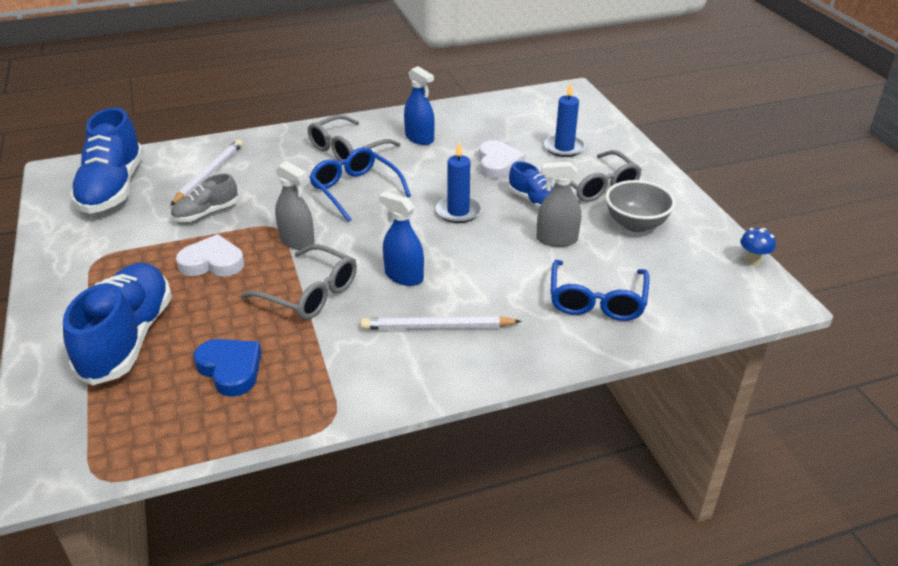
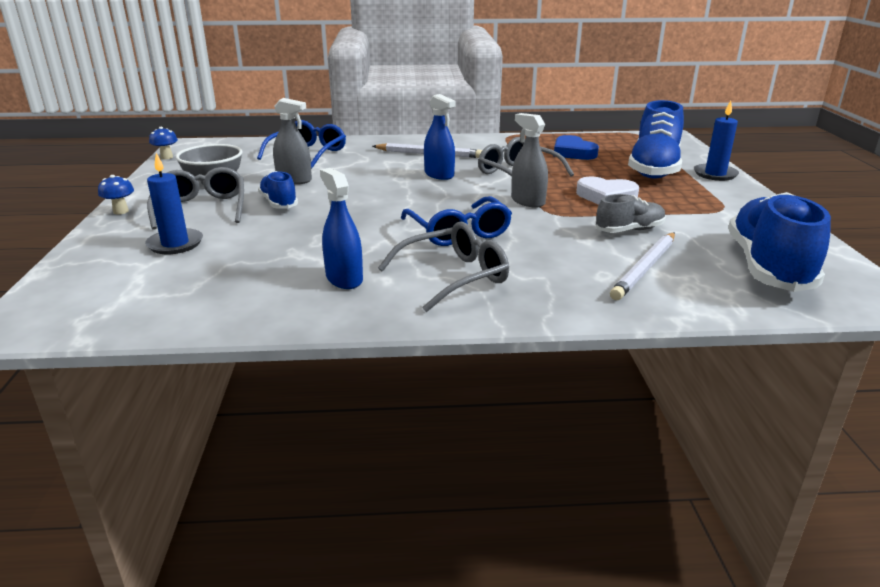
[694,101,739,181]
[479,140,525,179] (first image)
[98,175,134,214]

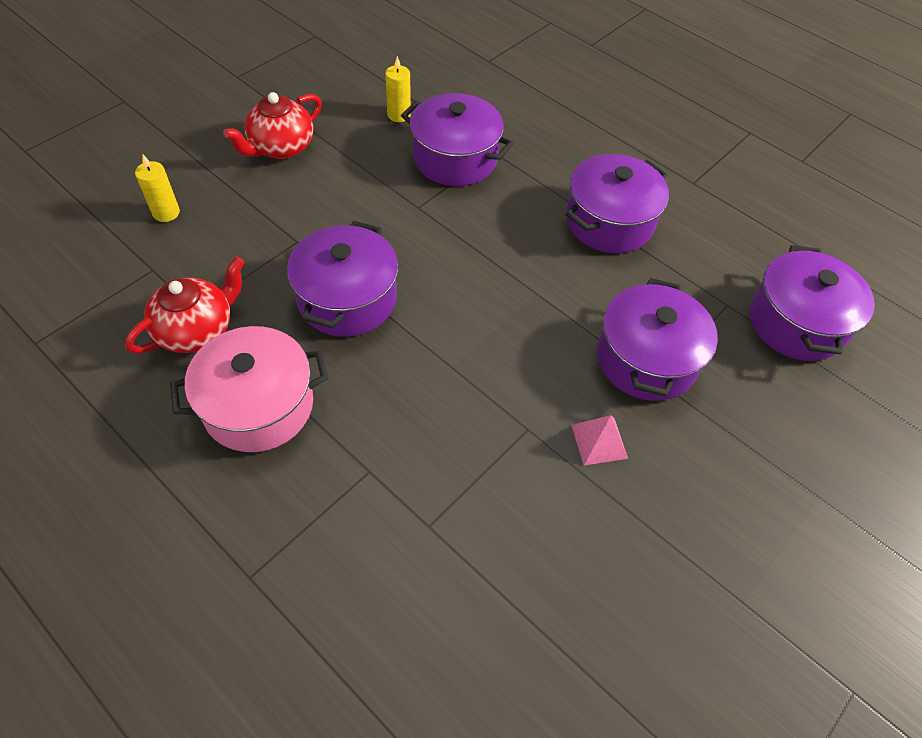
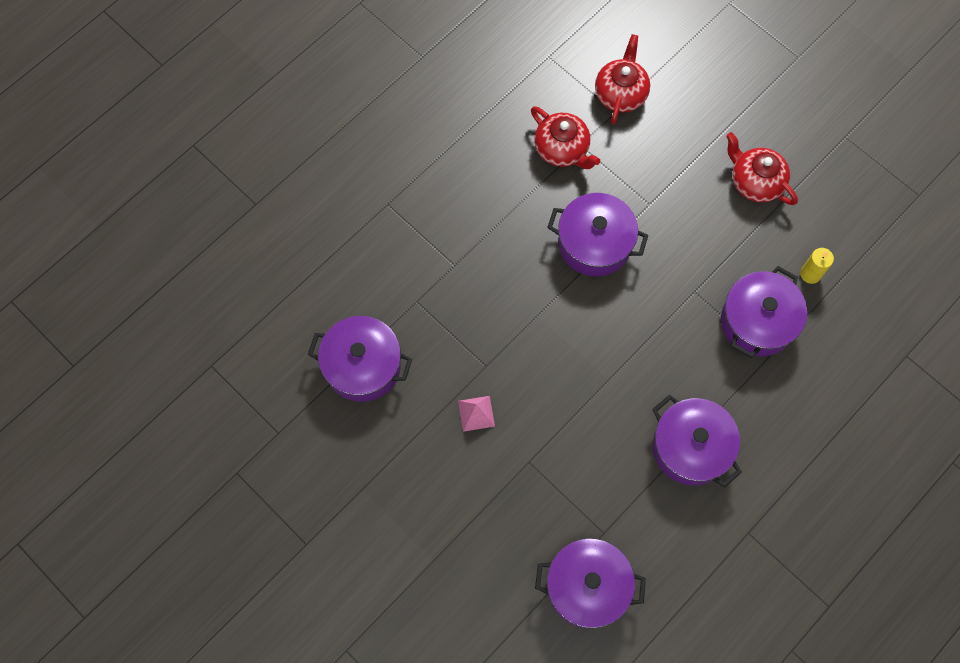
[135,155,180,222] (first image)
[170,326,328,452] (first image)
[308,316,412,402]
[595,34,650,124]

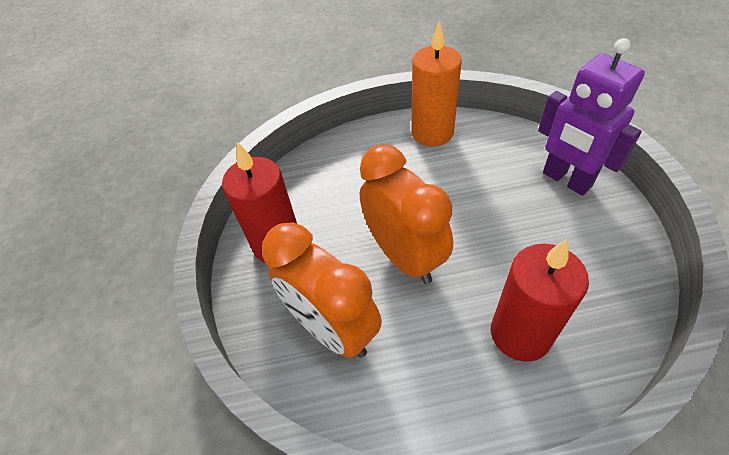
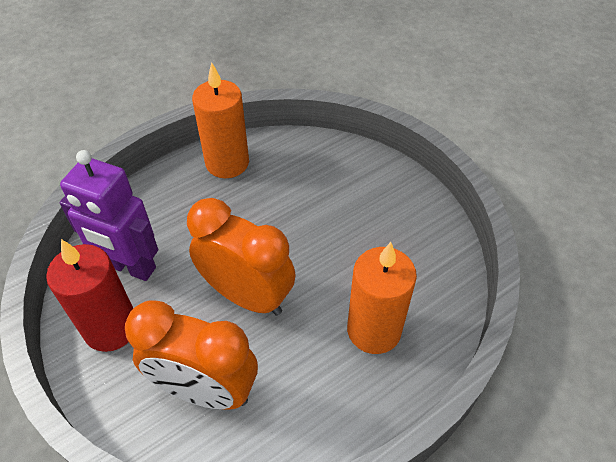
[347,242,417,354]
[59,150,158,281]

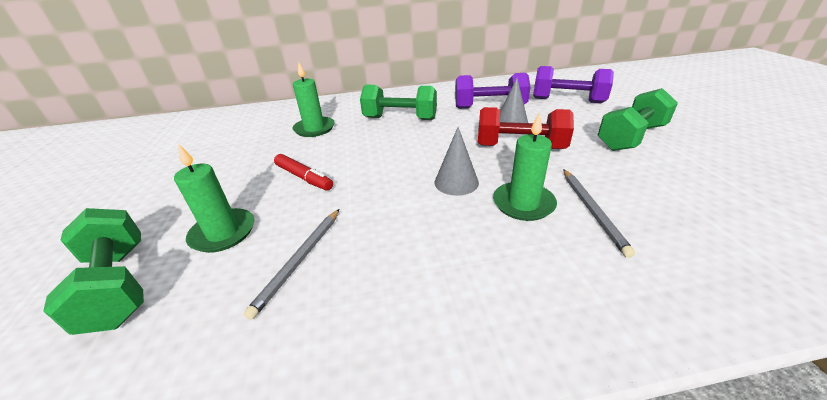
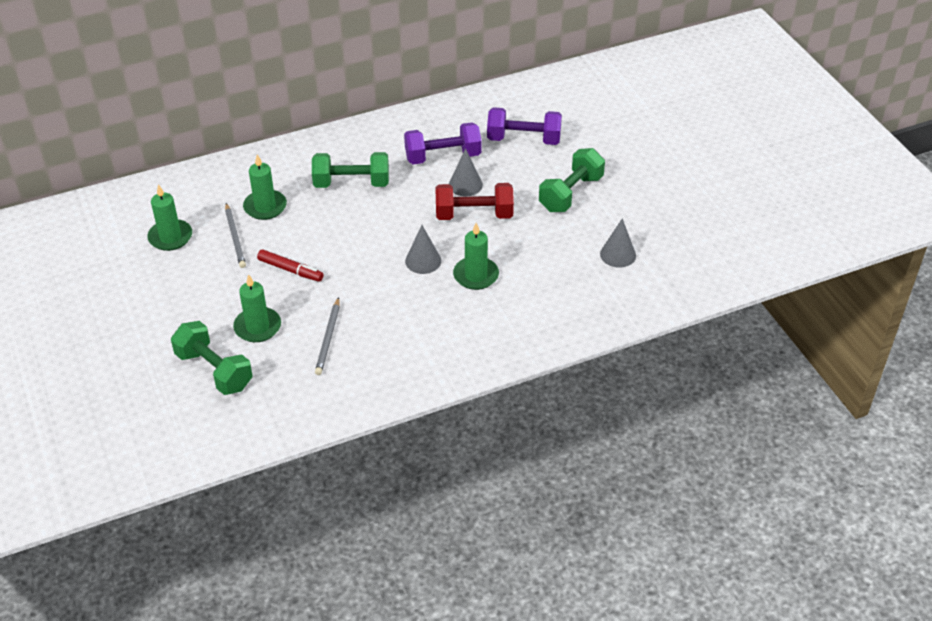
[225,203,246,268]
[147,184,192,251]
[600,218,636,267]

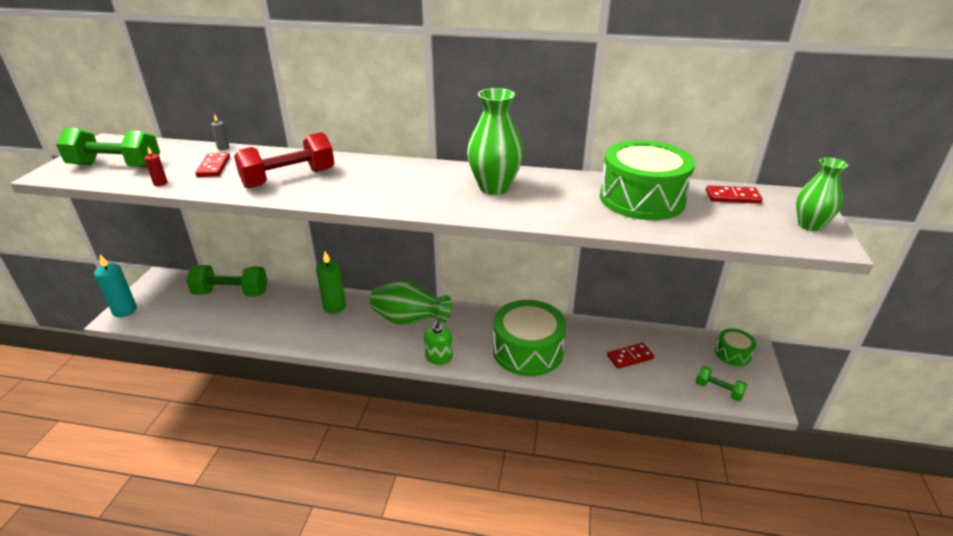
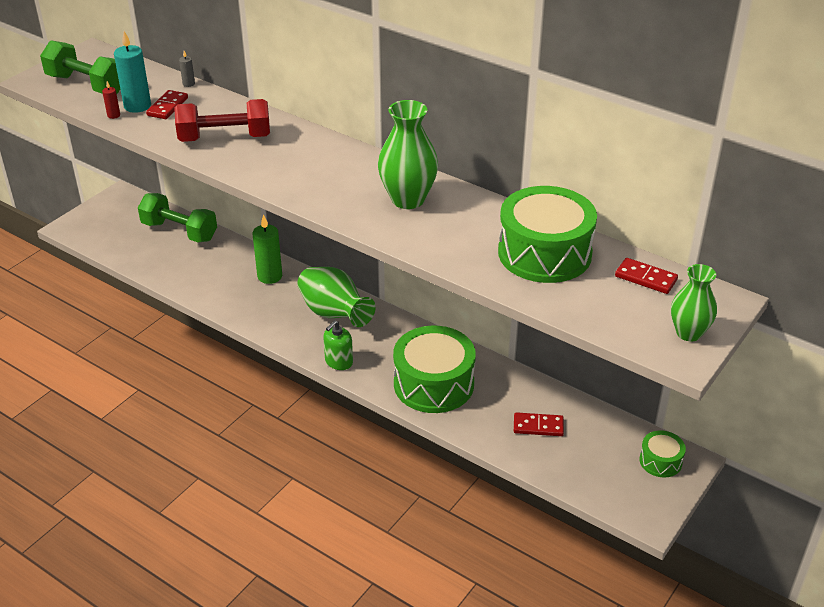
[114,31,151,113]
[696,366,747,402] (first image)

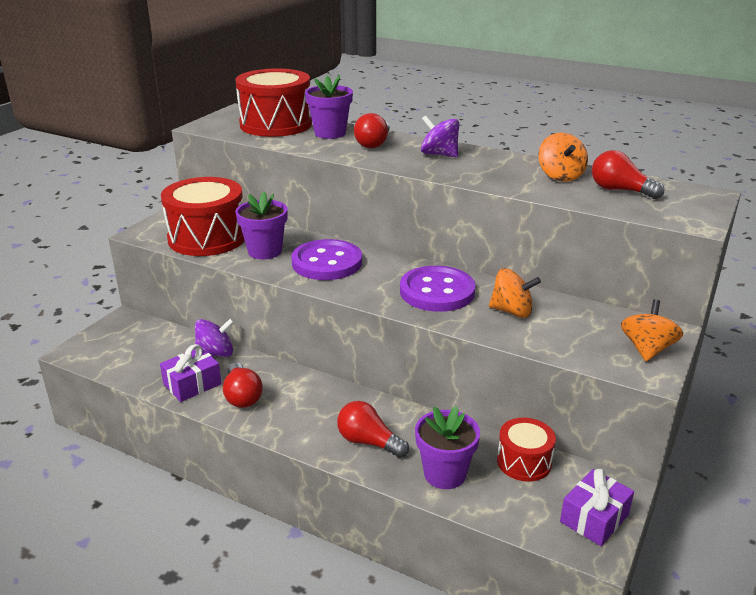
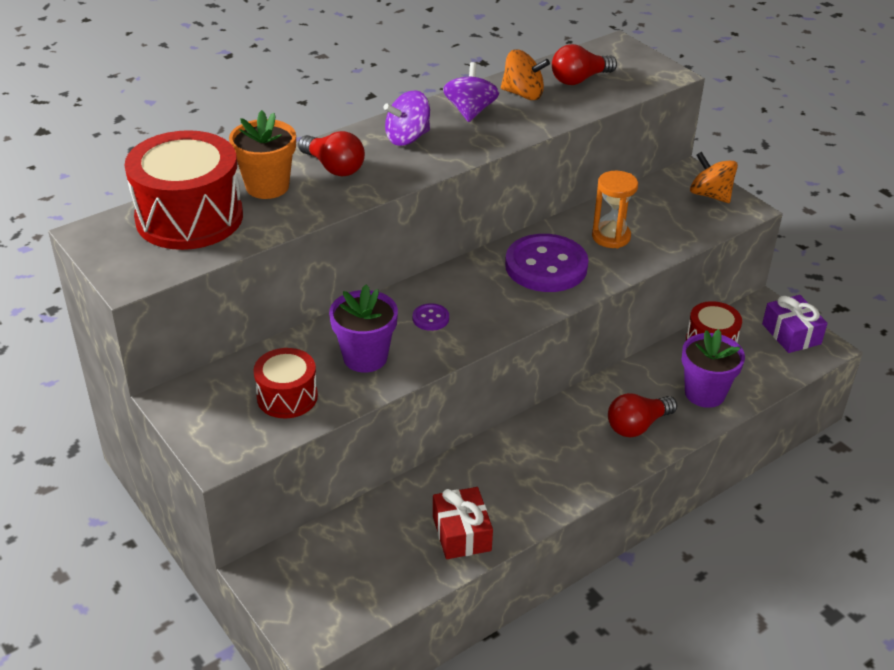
[433,487,493,559]
[254,348,318,418]
[443,62,499,122]
[223,363,263,408] (first image)
[413,303,449,331]
[229,110,296,199]
[592,171,638,248]

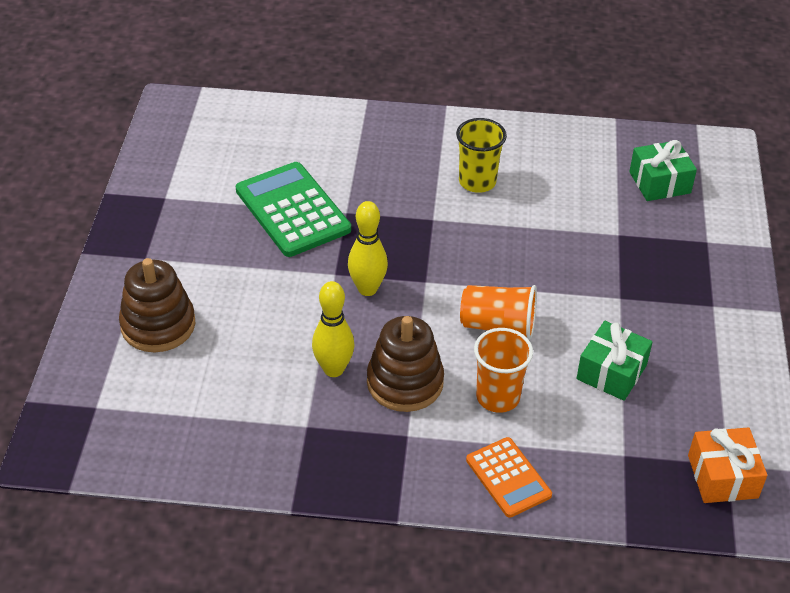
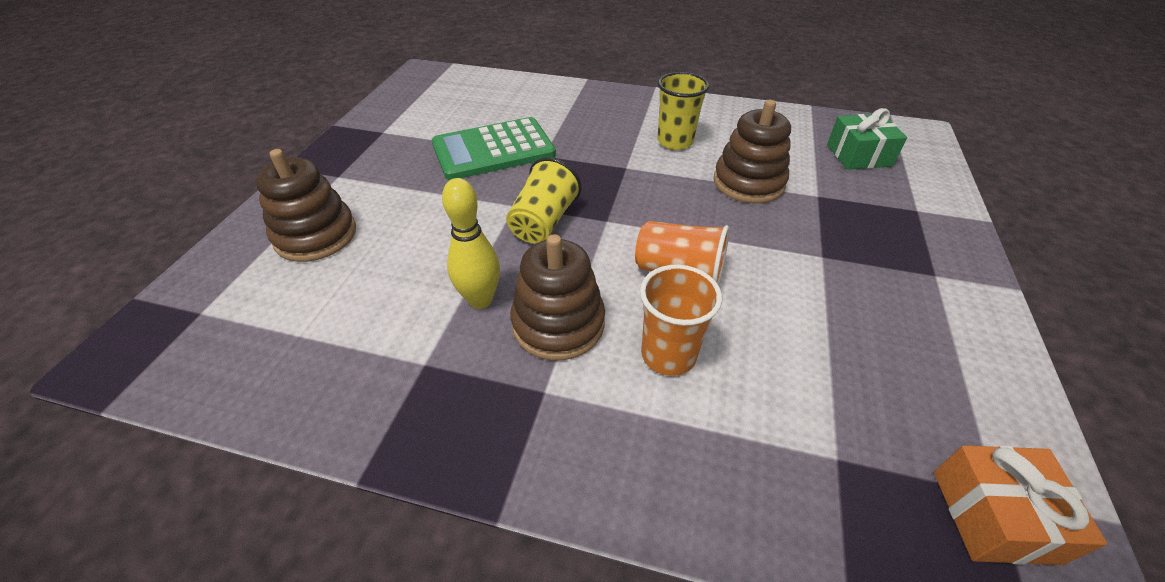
[432,117,556,180]
[506,157,582,244]
[466,437,552,518] (first image)
[576,321,653,401] (first image)
[714,100,791,203]

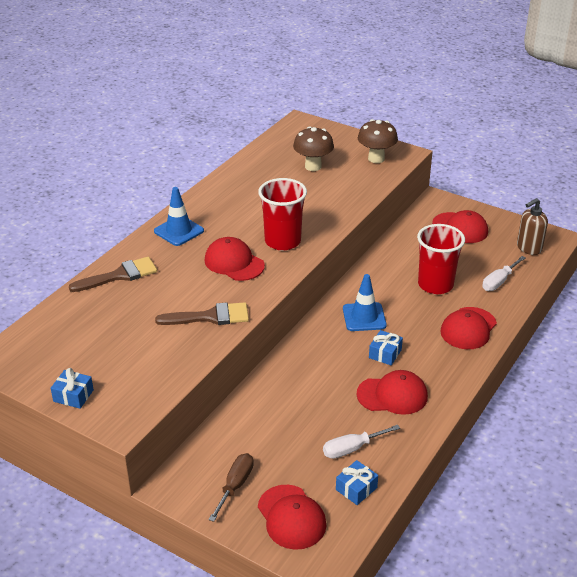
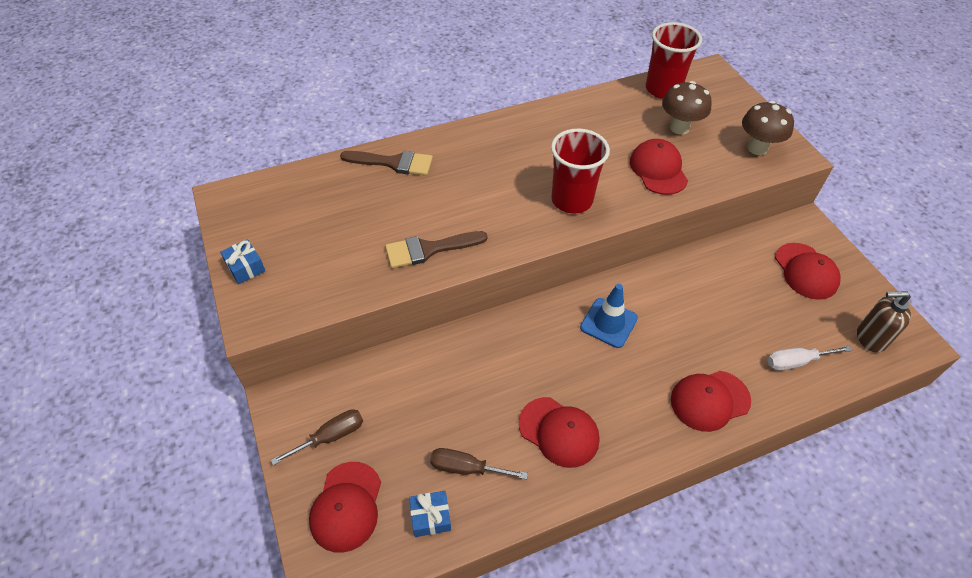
[154,187,204,246] (first image)
[385,231,488,268]
[630,139,688,195]
[430,448,528,479]
[369,330,403,365] (first image)
[646,22,702,99]

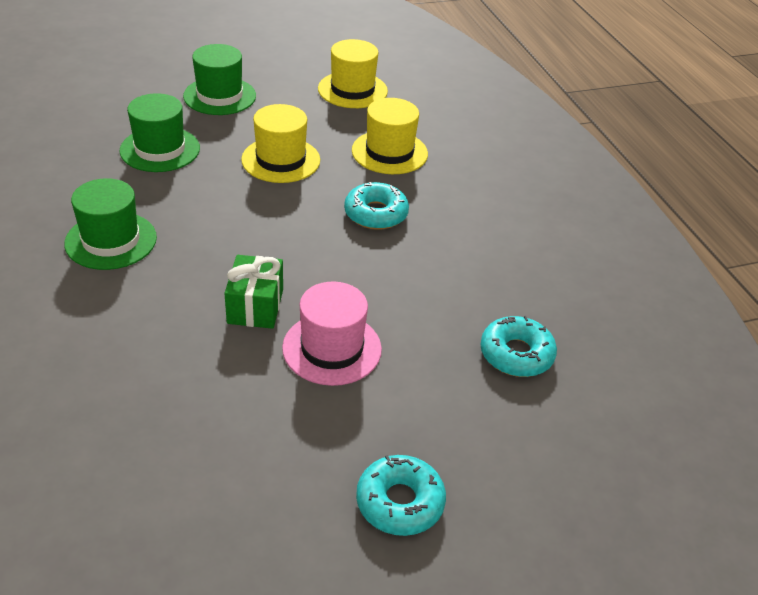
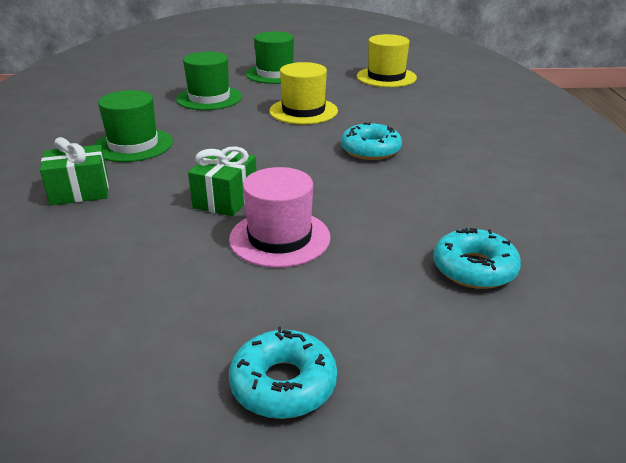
[352,98,428,174] (first image)
[40,137,109,205]

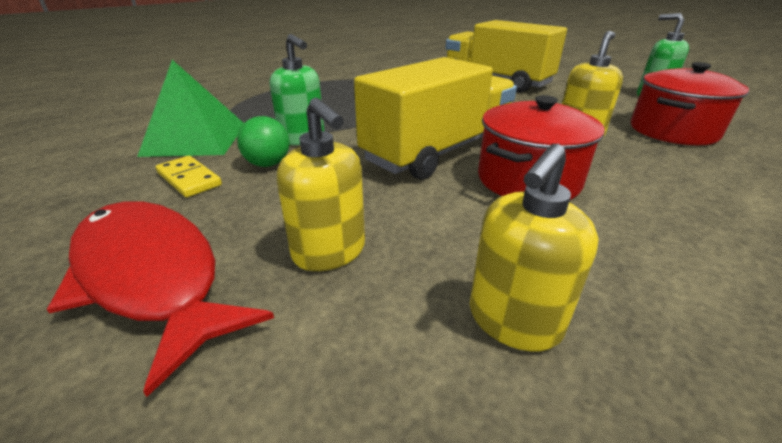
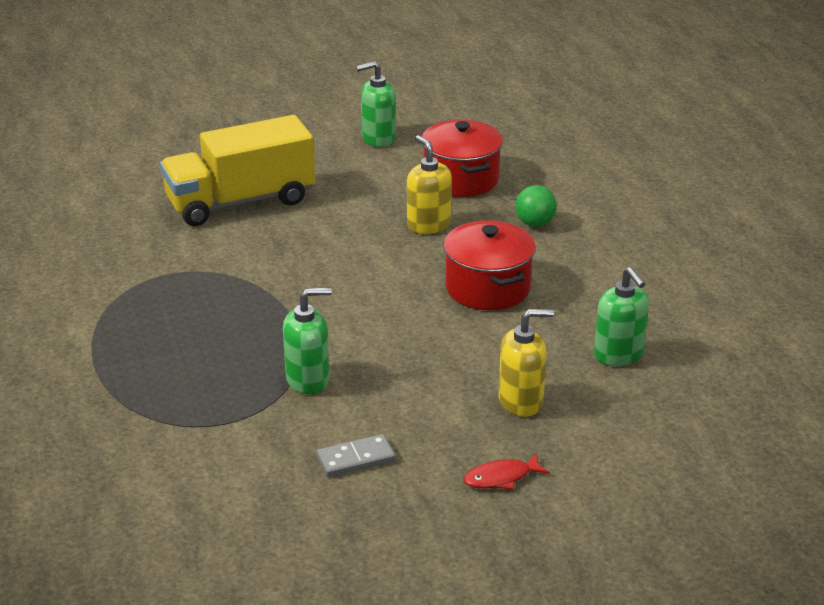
[463,453,550,490]
[137,60,244,157] (first image)
[316,434,396,477]
[515,185,557,227]
[354,57,517,180] (first image)
[594,267,649,366]

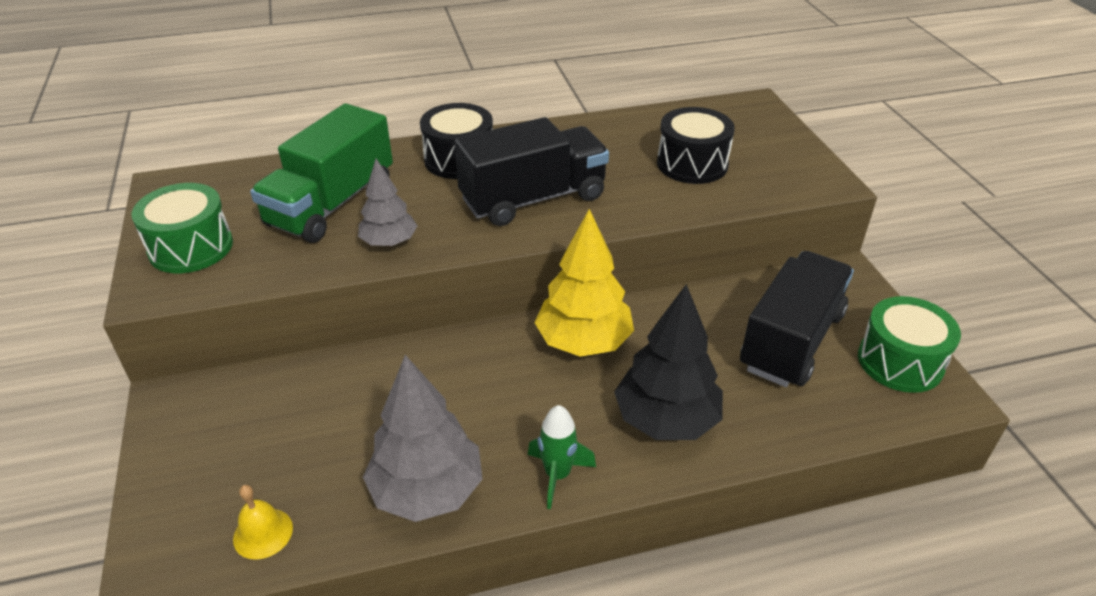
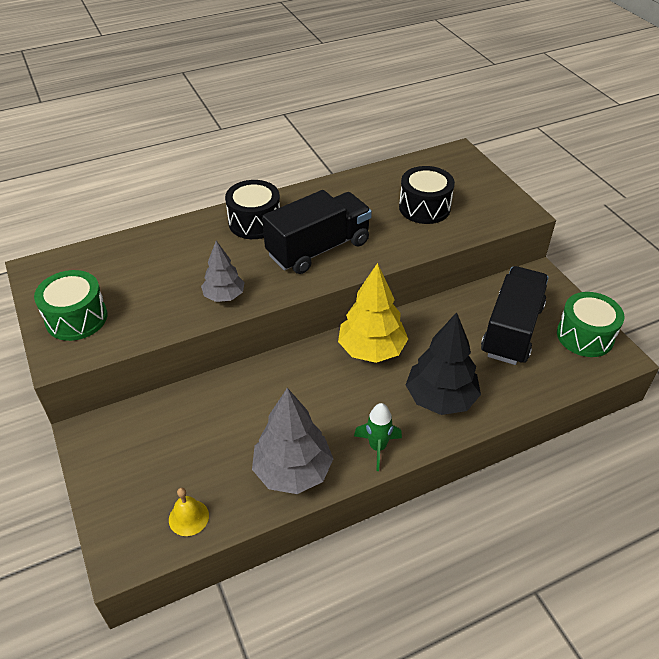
[250,103,393,243] (first image)

